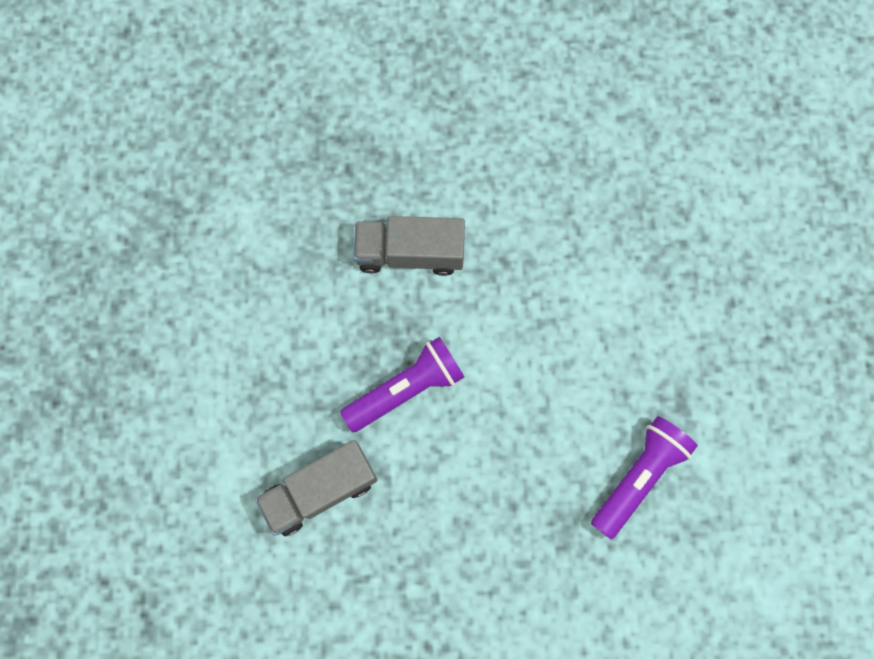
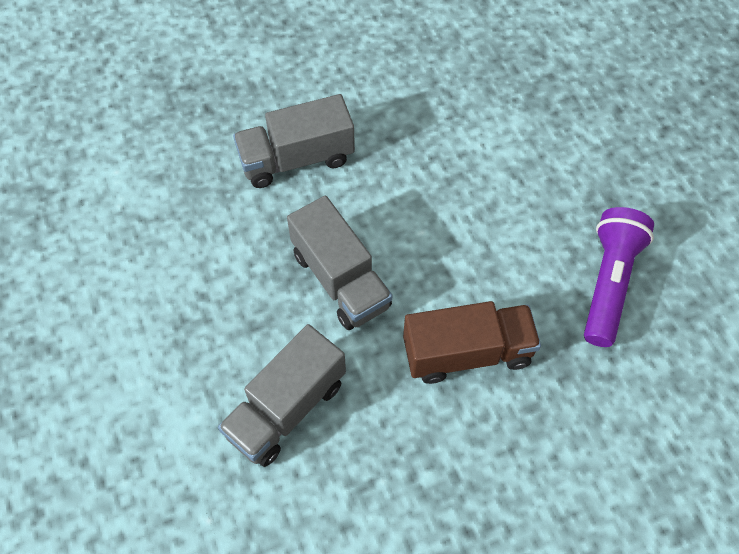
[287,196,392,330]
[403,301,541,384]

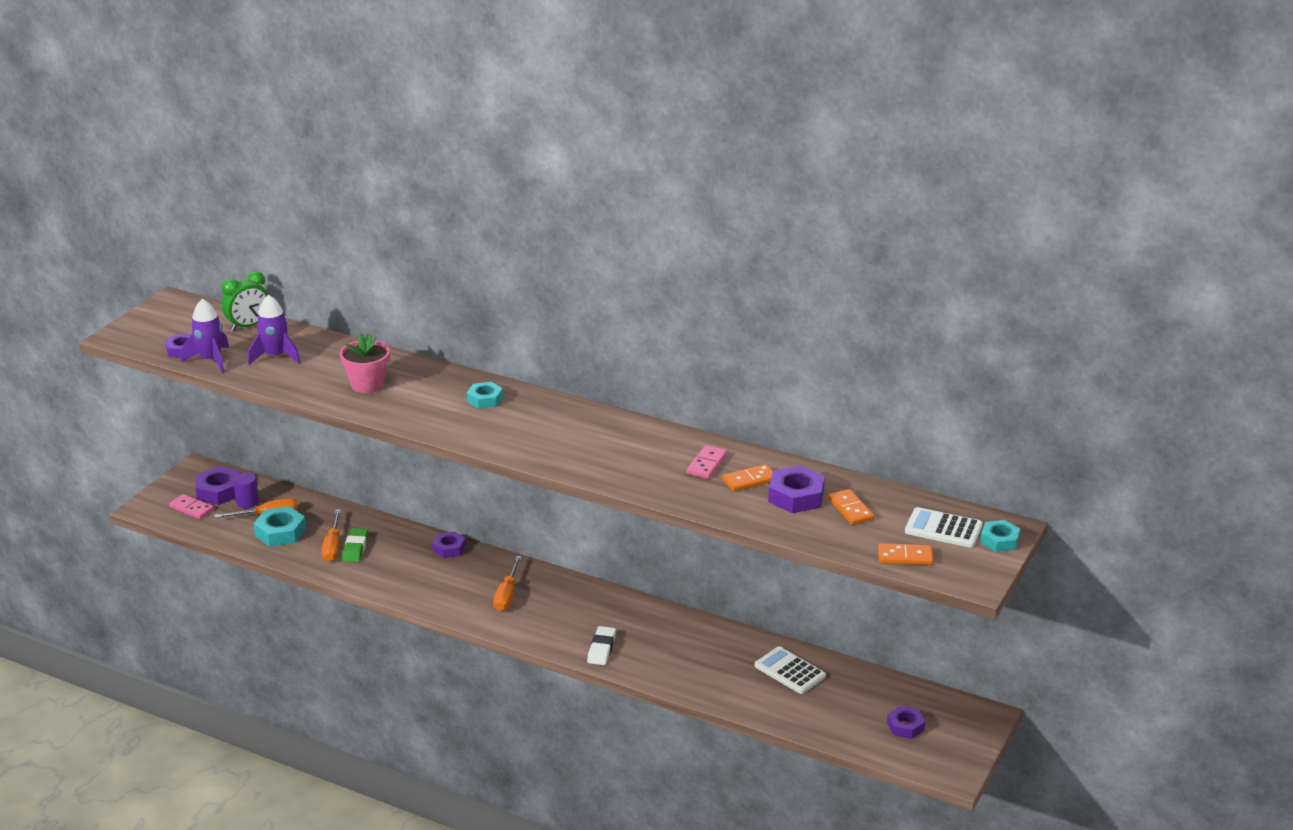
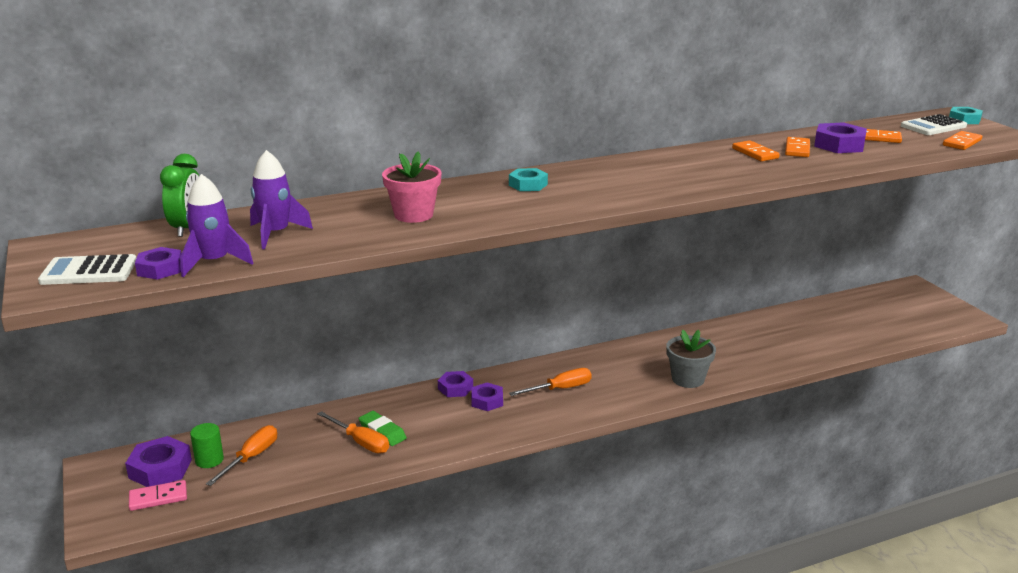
[190,423,224,468]
[254,506,306,547] (first image)
[509,368,592,396]
[666,330,716,388]
[732,140,780,162]
[38,254,136,285]
[471,383,503,411]

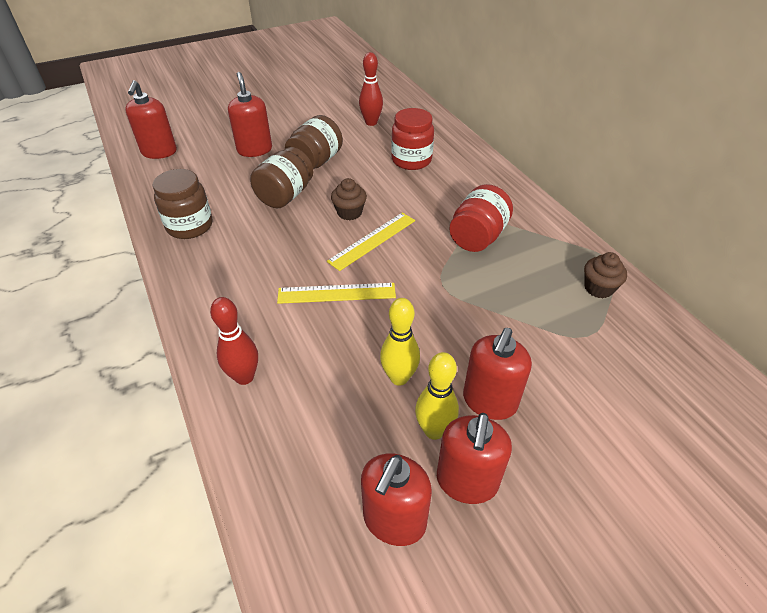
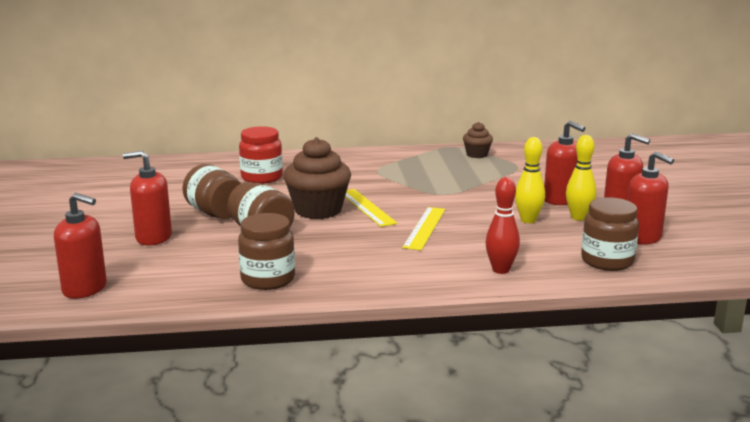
[284,137,351,219]
[359,52,383,126] (first image)
[449,184,513,252] (first image)
[581,197,639,271]

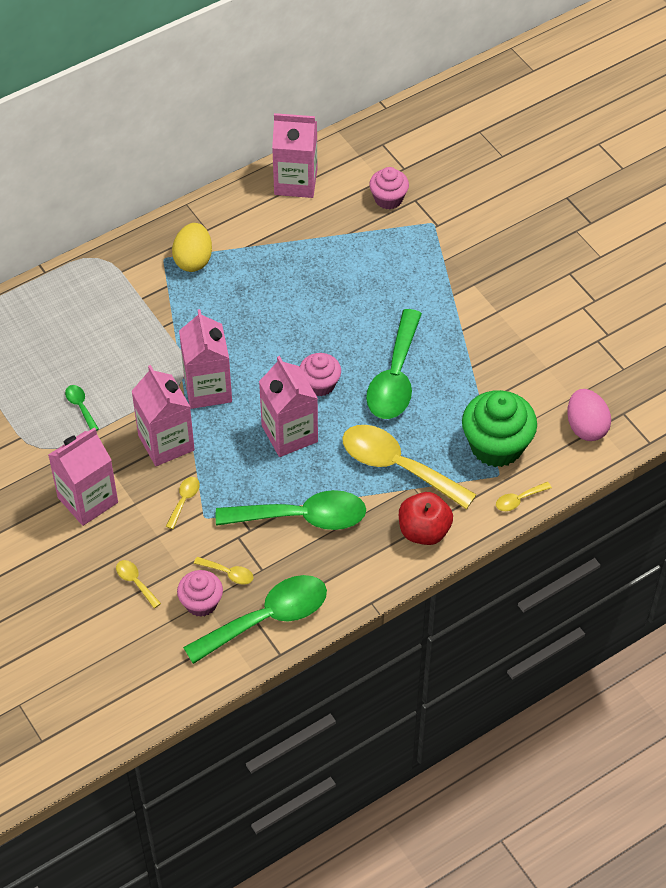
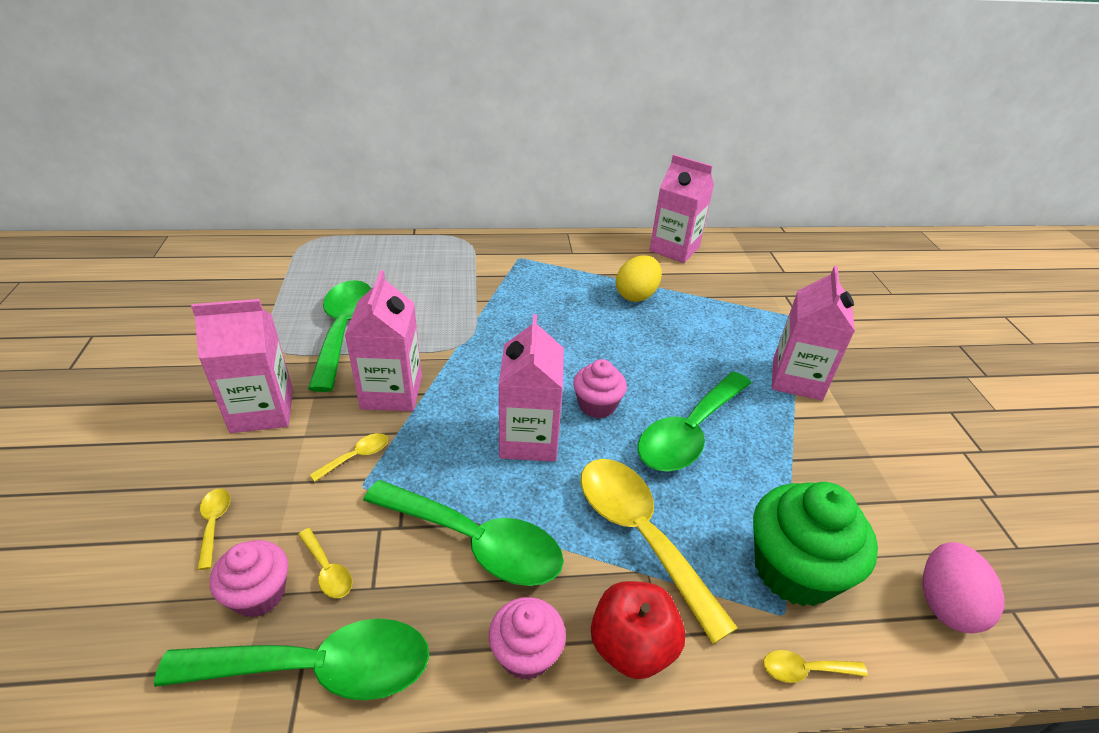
[308,280,372,392]
[616,256,662,302]
[772,266,855,401]
[489,597,566,680]

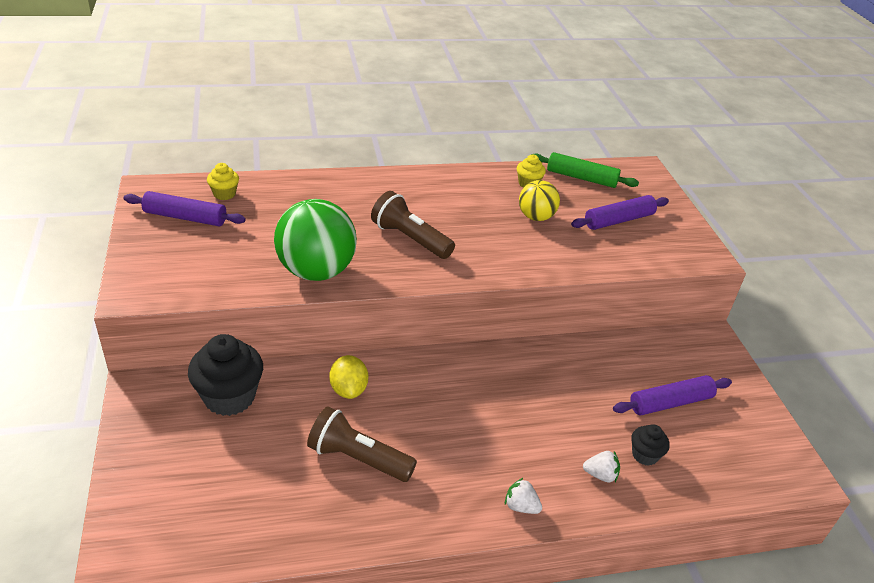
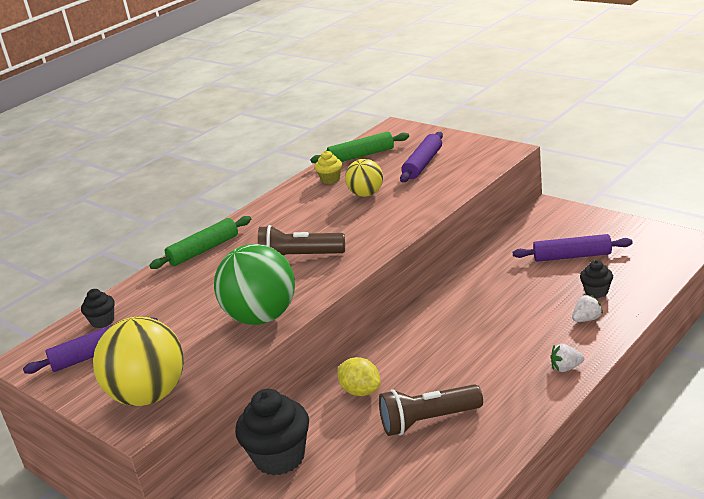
[81,289,115,328]
[513,234,633,262]
[93,317,184,406]
[149,216,251,269]

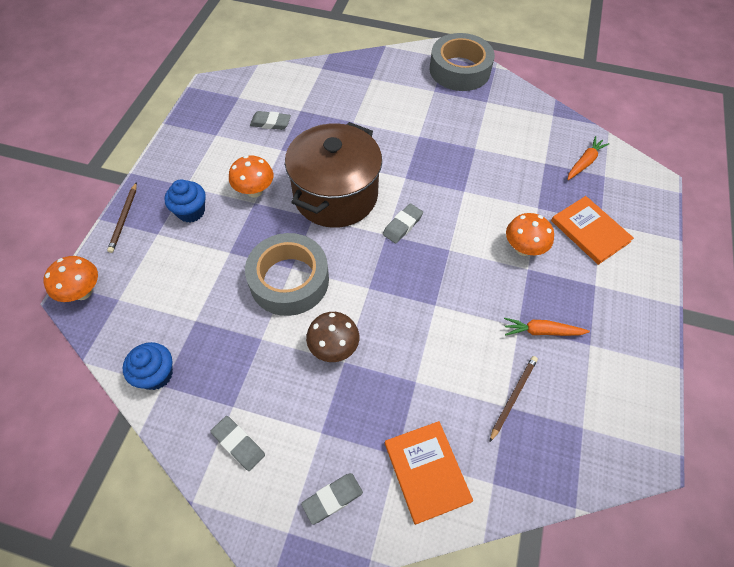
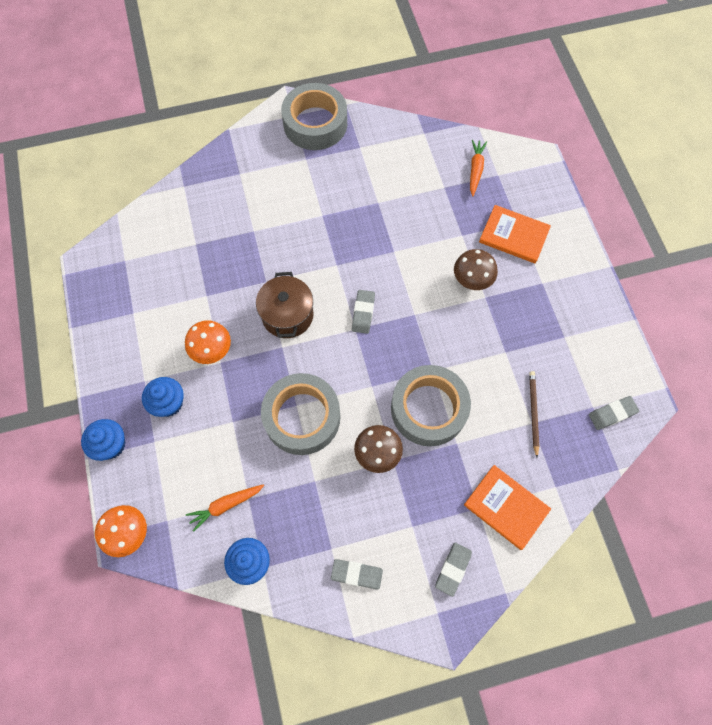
[81,419,126,461]
[589,396,639,430]
[256,272,314,338]
[186,484,264,532]
[454,249,498,290]
[391,365,471,446]

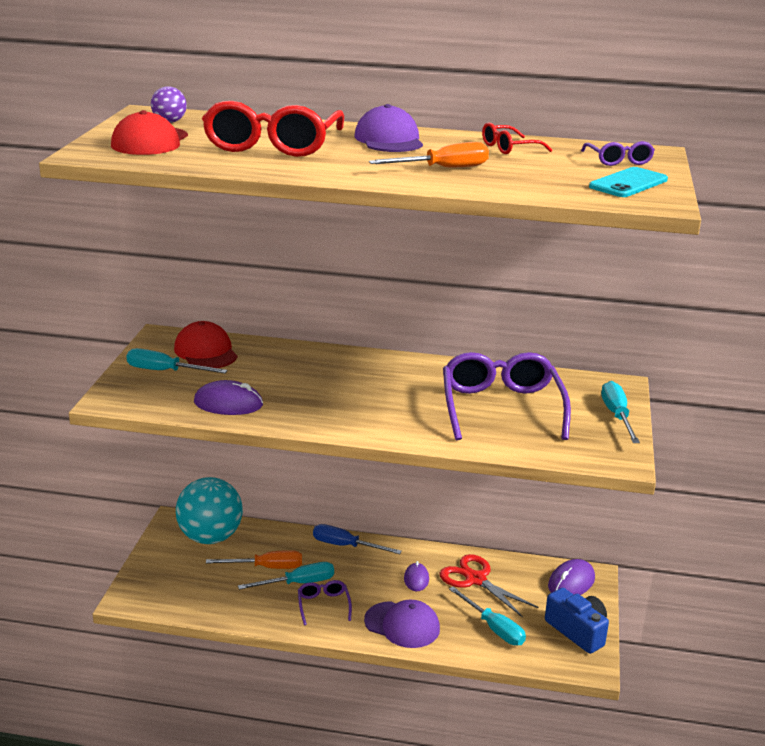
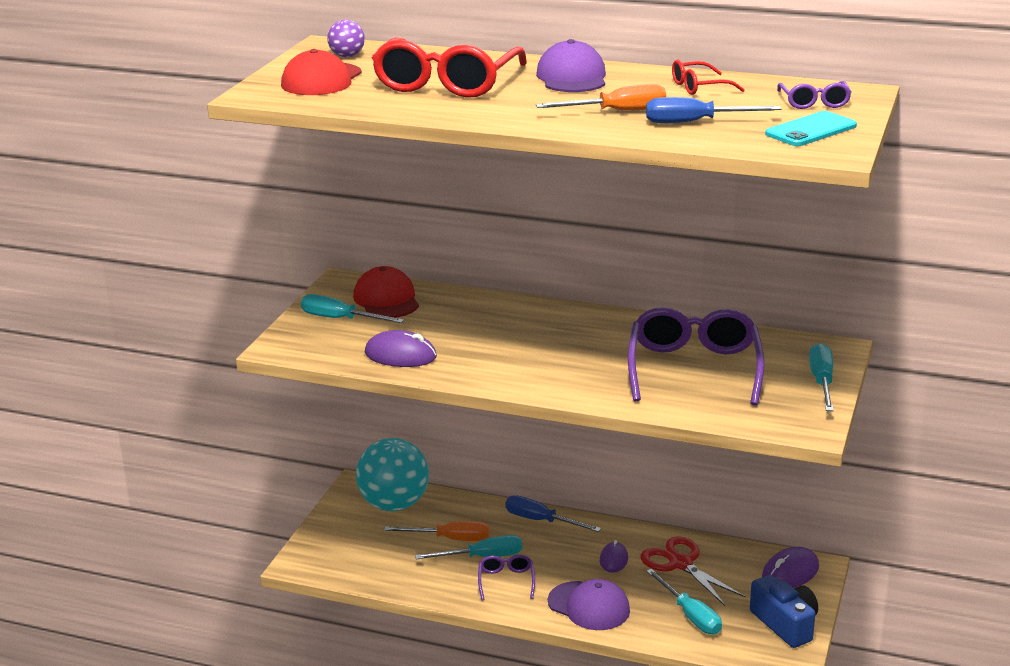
[646,97,781,123]

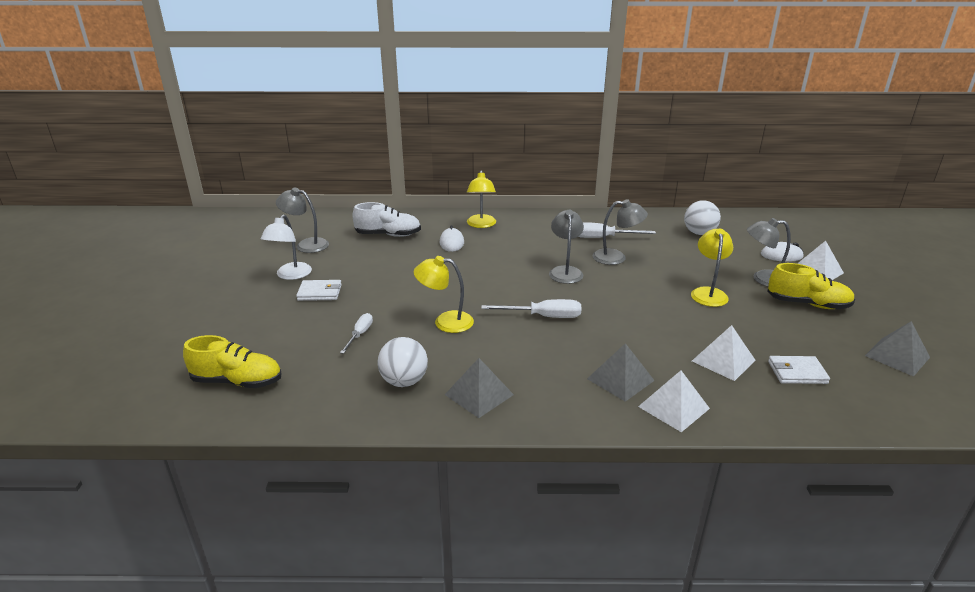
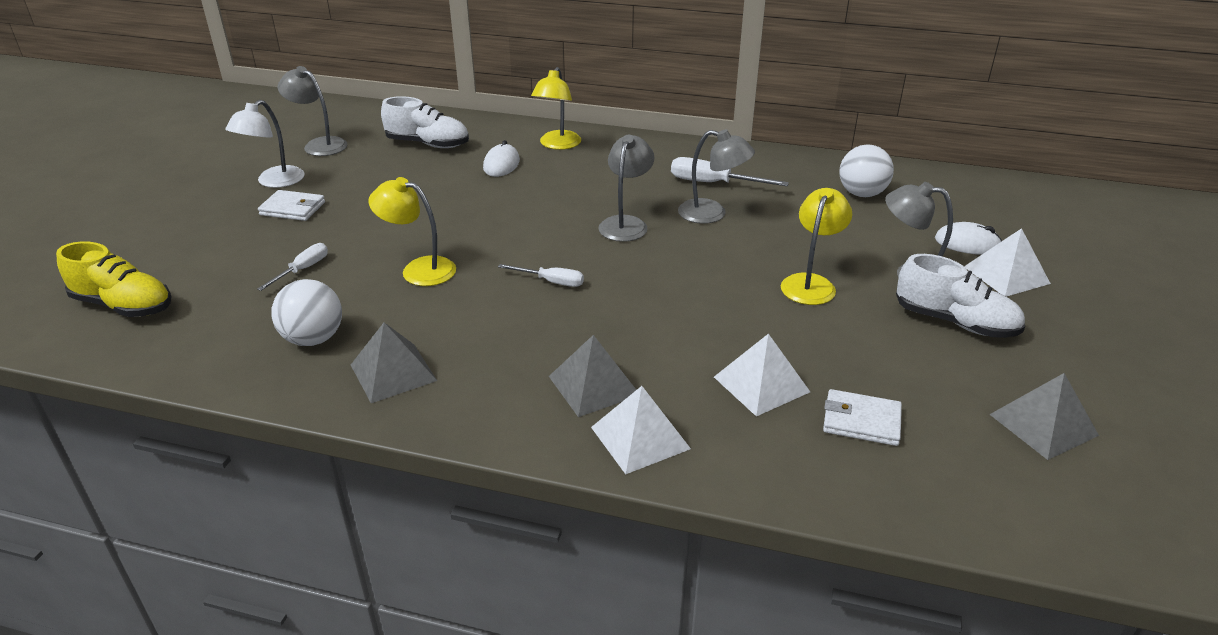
[498,264,584,287]
[896,254,1025,338]

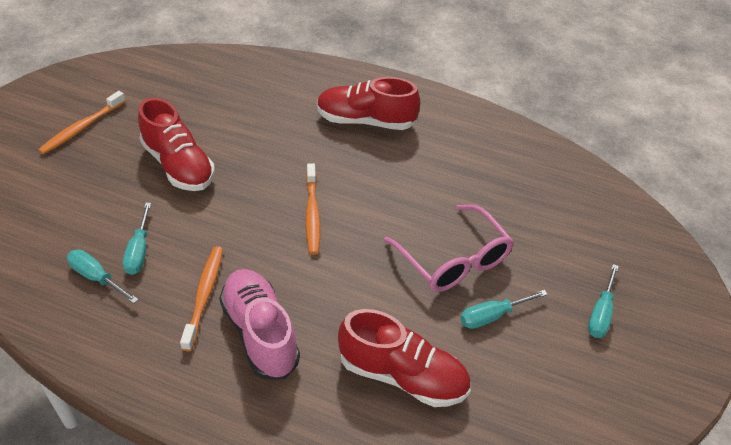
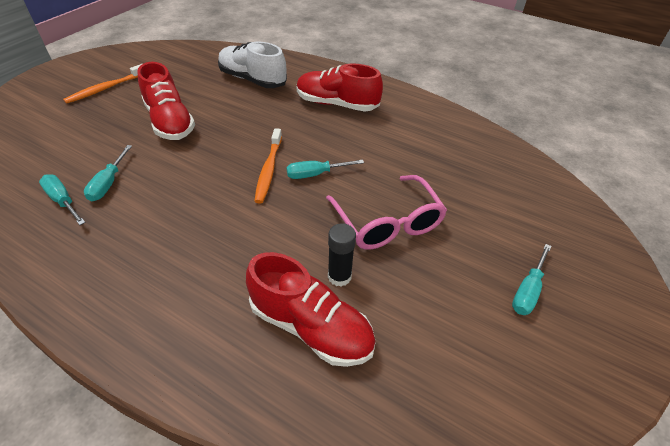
[180,246,223,351] (first image)
[219,269,300,380] (first image)
[286,160,364,179]
[218,42,287,88]
[328,223,356,287]

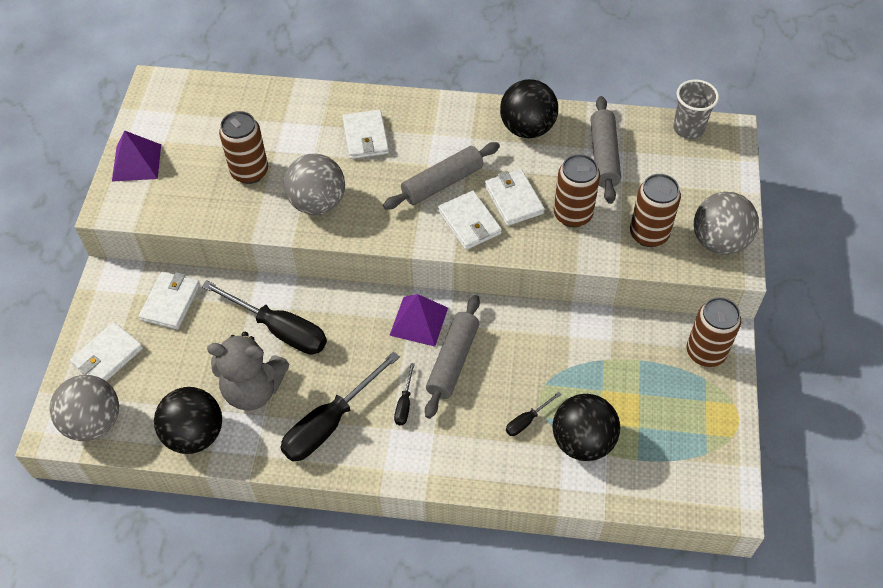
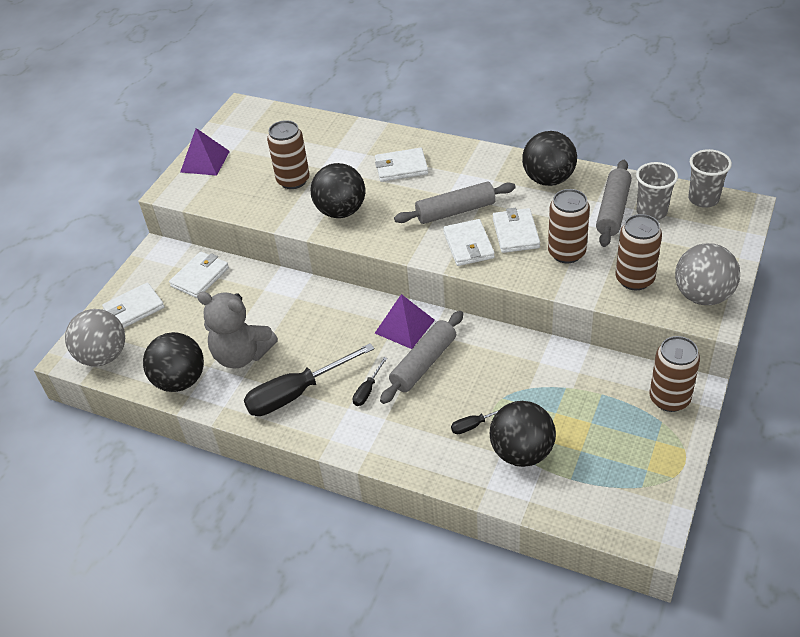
[202,281,327,355] (first image)
[311,163,365,218]
[375,148,428,182]
[636,162,678,220]

